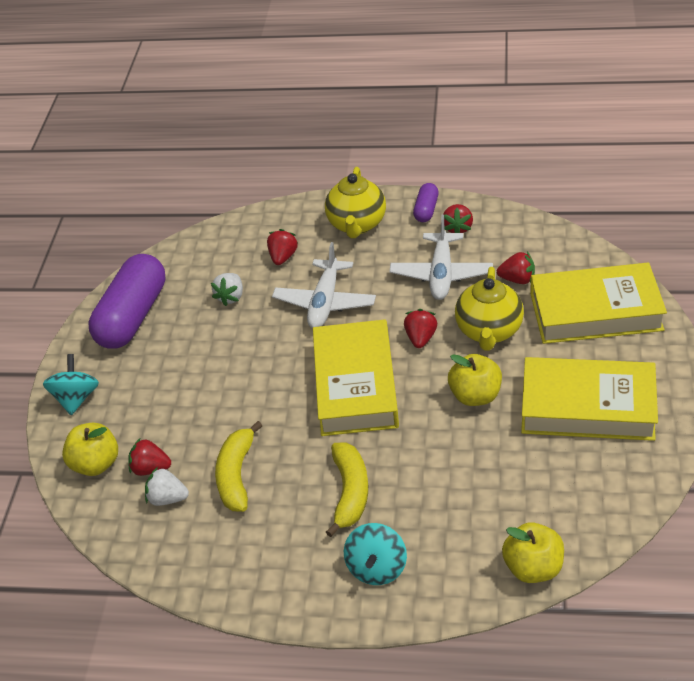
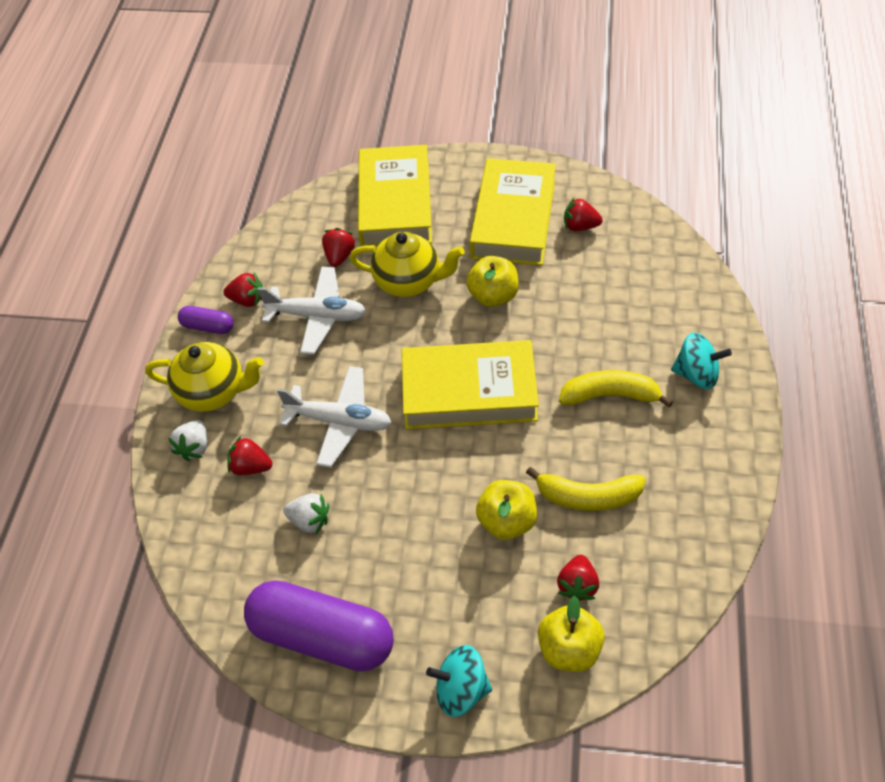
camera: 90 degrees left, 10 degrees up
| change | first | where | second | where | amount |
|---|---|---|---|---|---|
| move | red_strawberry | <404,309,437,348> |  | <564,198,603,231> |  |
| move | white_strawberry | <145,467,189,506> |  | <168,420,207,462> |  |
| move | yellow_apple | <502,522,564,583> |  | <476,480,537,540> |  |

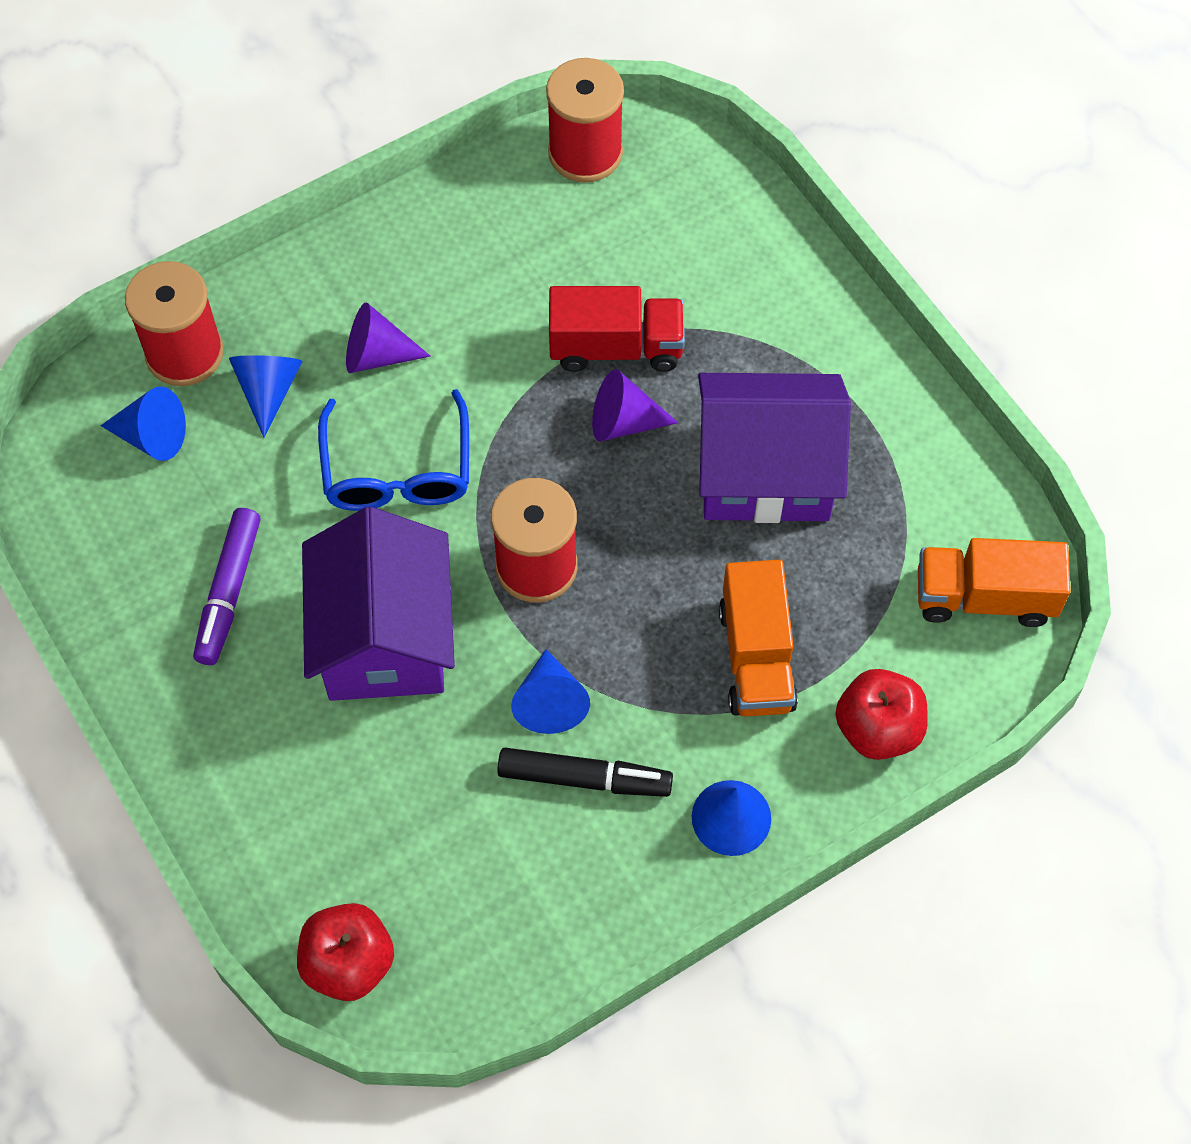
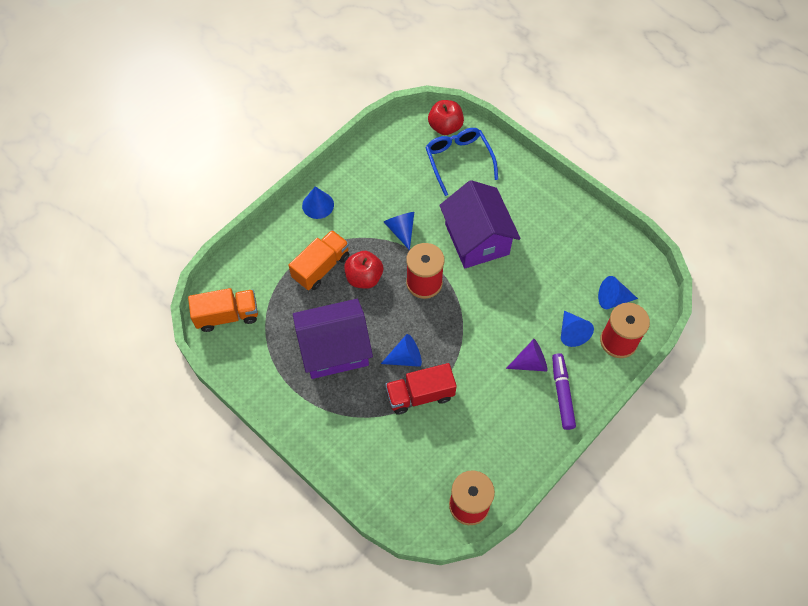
camera: 165 degrees right, 0 degrees up
| change | first | where | second | where | amount |
|---|---|---|---|---|---|
| recolor | purple_cone | <592,369,678,441> | blue_cone | <381,334,422,367> |  |
| move | blue_glasses | <318,389,469,511> |  | <425,128,498,196> |  |
| move | purple_marker | <193,508,261,665> |  | <552,353,576,430> |  |
| rotate | orange_truck | <719,560,798,717> |  | <288,230,349,290> | 60 degrees clockwise |
| move | red_apple | <835,669,928,760> |  | <344,251,383,289> |  |
| delete | black_marker | <497,748,673,797> |  |  |  |

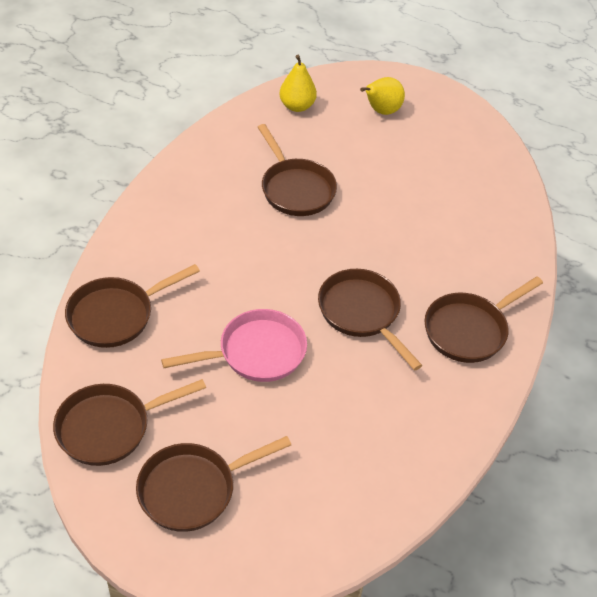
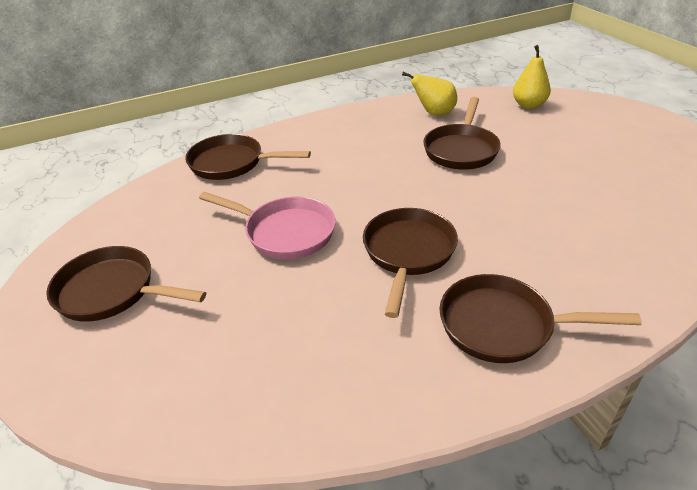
camera: 50 degrees right, 10 degrees down
| change | first | where | second | where | amount |
|---|---|---|---|---|---|
| move | yellow_pear | <360,77,405,115> |  | <402,72,457,115> |  |
| delete | brown_pan | <53,379,206,466> |  |  |  |

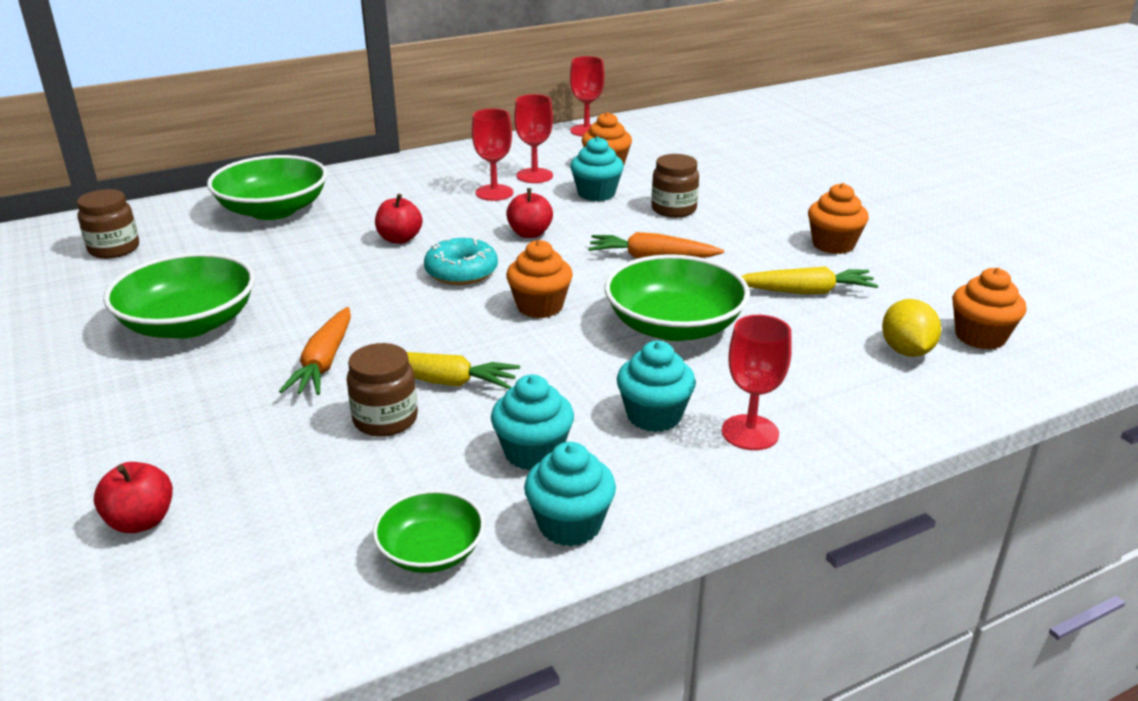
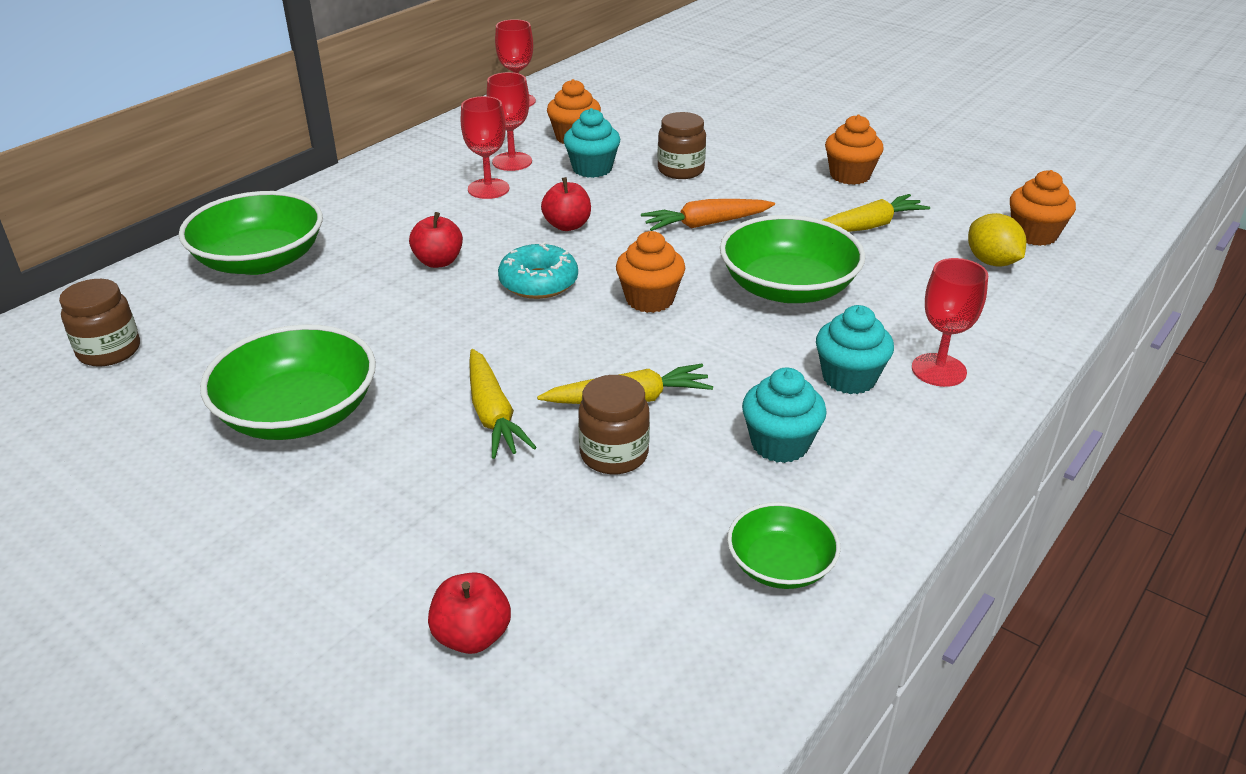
camera: 25 degrees left, 5 degrees up
| change | first | where | second | where | amount |
|---|---|---|---|---|---|
| recolor | orange_carrot | <279,307,351,395> | yellow_carrot | <469,349,537,459> |  |
| delete | turquoise_cupcake | <524,442,616,546> |  |  |  |

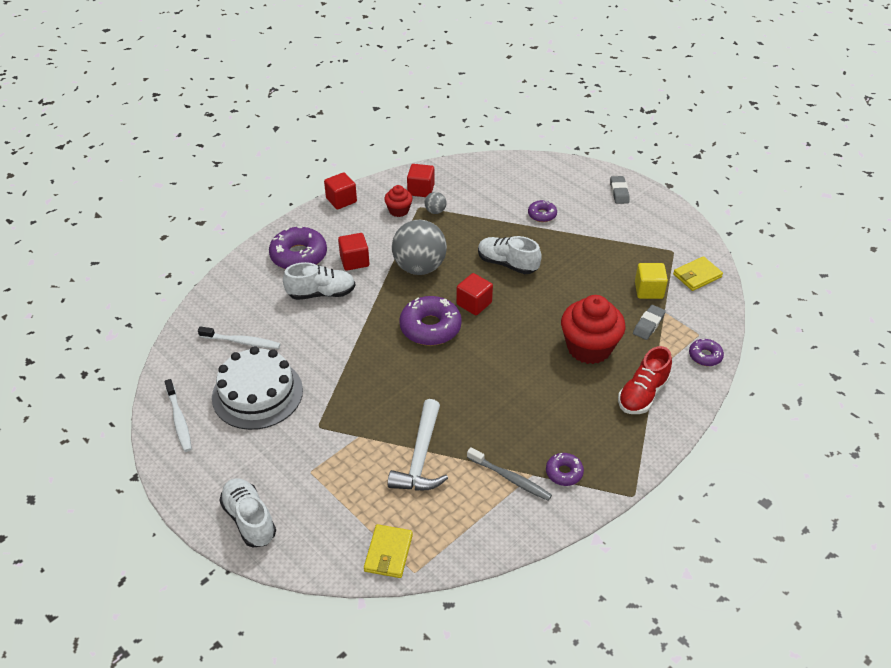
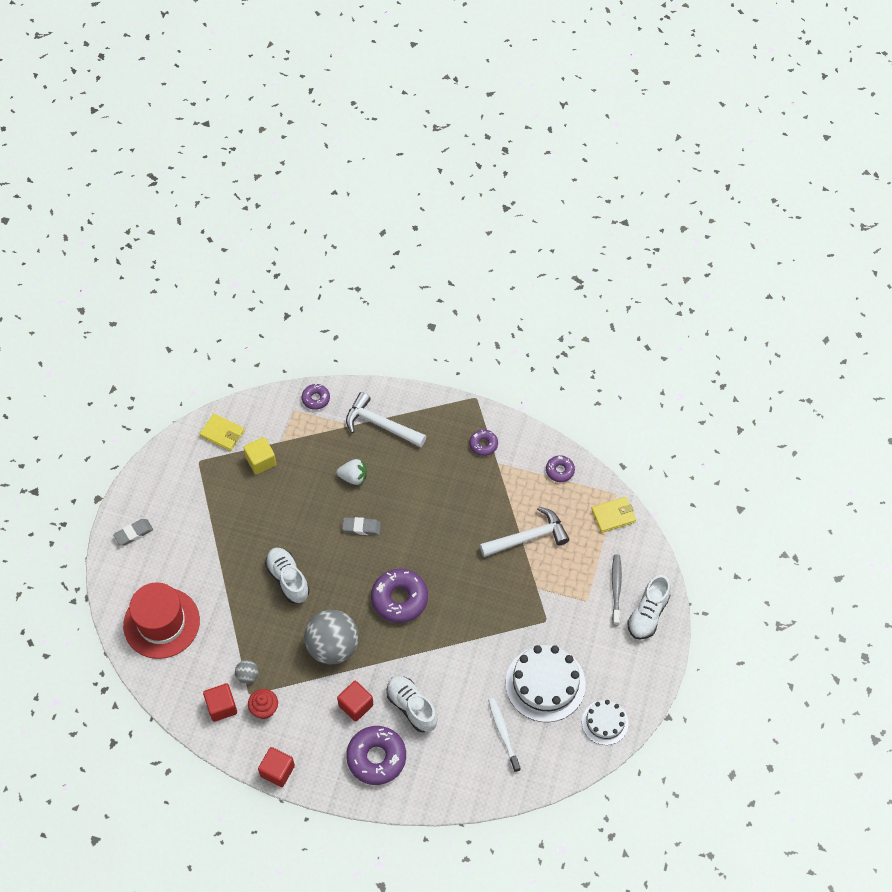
camera: 120 degrees left, 15 degrees up
| change | first | where | second | where | amount |
|---|---|---|---|---|---|
| move | purple_donut | <528,200,557,222> |  | <546,455,575,482> |  |
| rotate | white_shoe | <478,236,542,274> |  | <265,548,310,603> | 150 degrees clockwise |
| delete | red_cube | <456,273,493,315> |  |  |  |
| replace | red_cupcake | <561,295,626,364> | white_strawberry | <337,459,367,485> |  |
| move | grey_eraser | <633,305,666,340> |  | <342,517,381,535> |  |
| replace | red_shoe | <618,346,672,414> | white_hammer | <346,392,427,447> |  |
| replace | white_toothbrush | <165,379,192,452> | white_cake | <582,700,628,745> |  |
| move | grey_toothbrush | <467,447,552,501> |  | <612,554,622,626> |  |
| insert |  |  | red_hat | <123,583,200,659> |  |

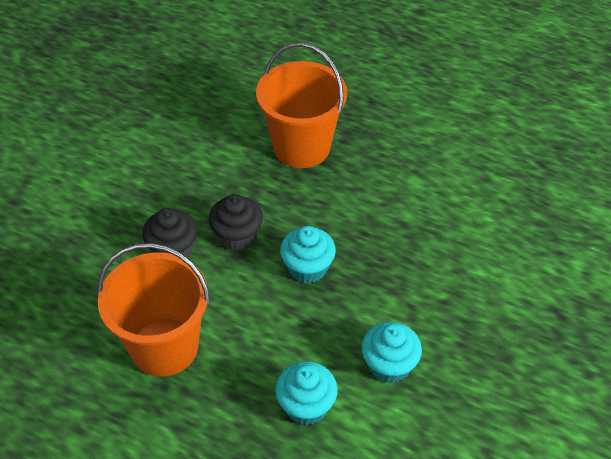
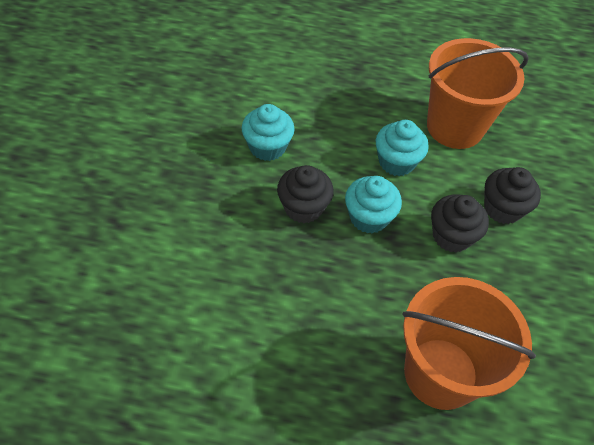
camera: 160 degrees right, 5 degrees up
| change | first | where | second | where | amount |
|---|---|---|---|---|---|
| move | turquoise_cupcake | <275,361,338,425> |  | <376,120,429,176> |  |
| insert |  |  | black_cupcake | <277,165,334,223> |  |

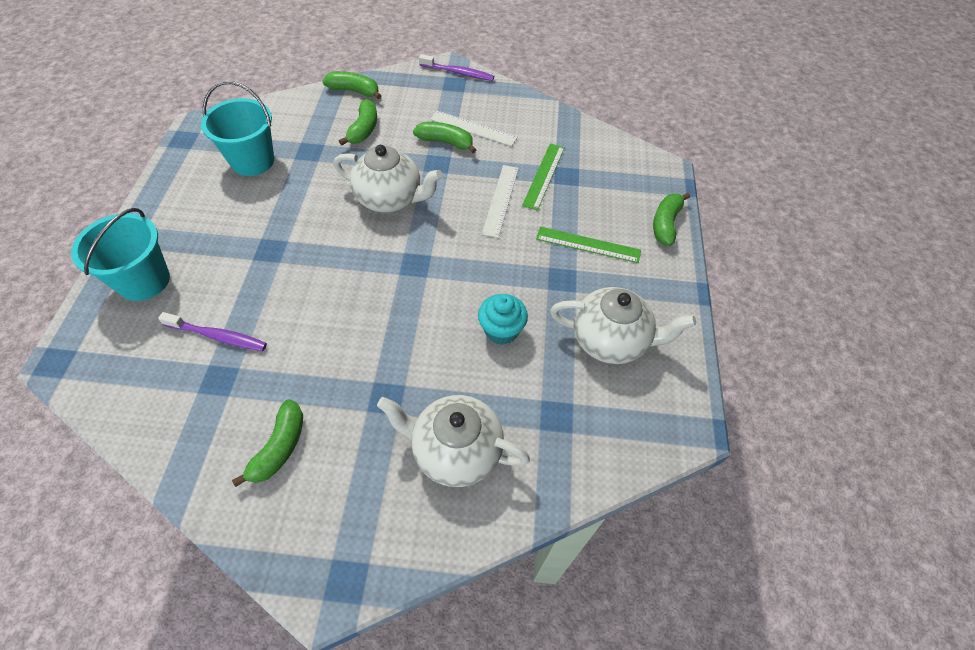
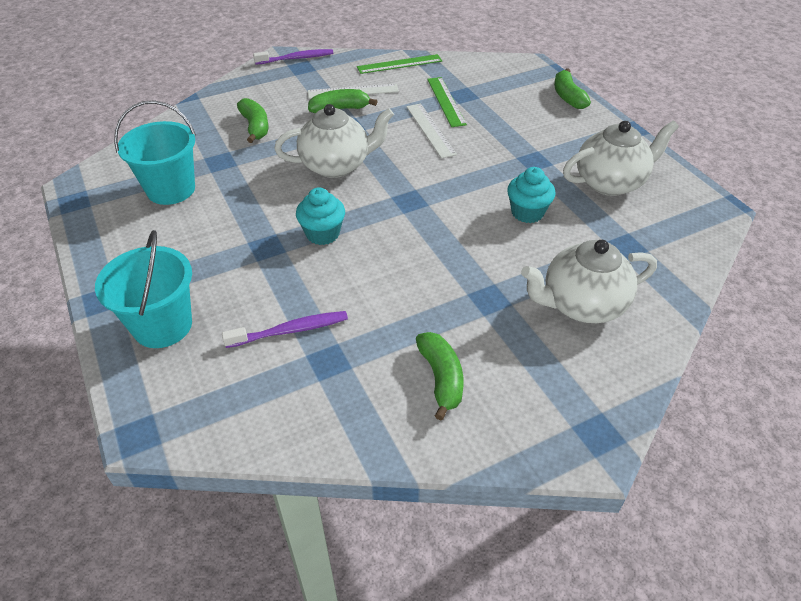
camera: 30 degrees left, 10 degrees down
| change | first | where | second | where | amount |
|---|---|---|---|---|---|
| delete | green_banana | <322,71,381,99> |  |  |  |
| move | green_ruler | <536,227,641,263> |  | <357,54,442,74> |  |
| insert |  |  | turquoise_cupcake | <296,187,345,245> |  |

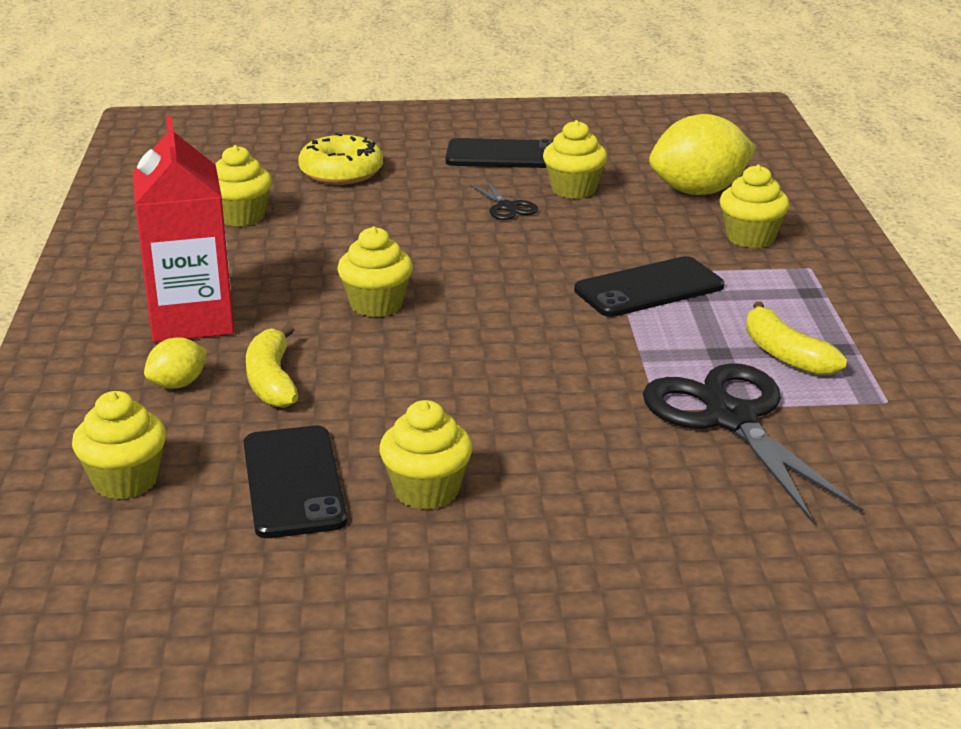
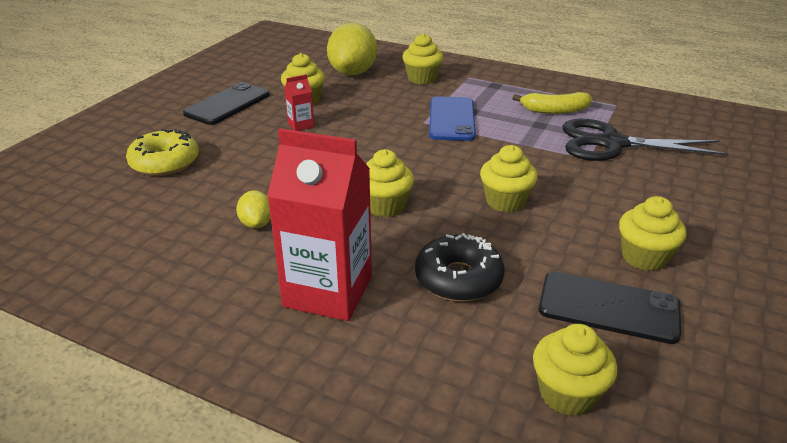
camera: 60 degrees left, 5 degrees up
| change | first | where | second | where | amount |
|---|---|---|---|---|---|
| move | yellow_cupcake | <215,145,272,227> |  | <480,145,538,212> |  |
| replace | black_scissors | <469,180,538,220> | red_carton | <284,74,314,131> |  |
| recolor | black_phone | <574,256,725,317> | blue_phone | <429,96,476,141> |  |
| replace | yellow_banana | <246,324,298,408> | black_donut | <415,233,505,302> |  |
| move | yellow_lemon | <144,338,207,388> |  | <236,190,271,228> |  |

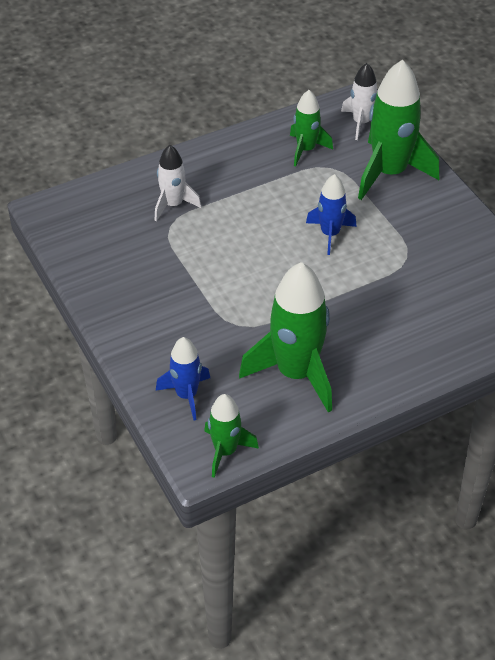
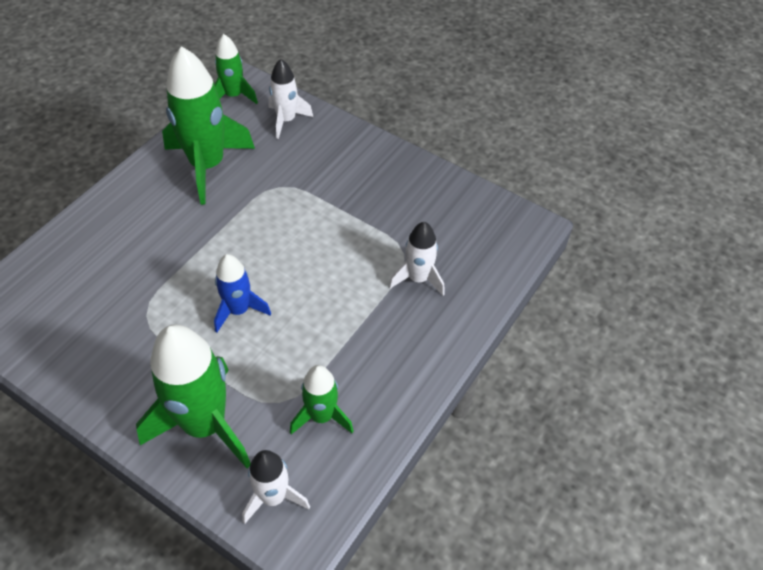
camera: 150 degrees right, 5 degrees up
| change | first | where | second | where | amount |
|---|---|---|---|---|---|
| recolor | blue_rocket | <156,337,210,420> | white_rocket | <268,59,313,139> |  |

